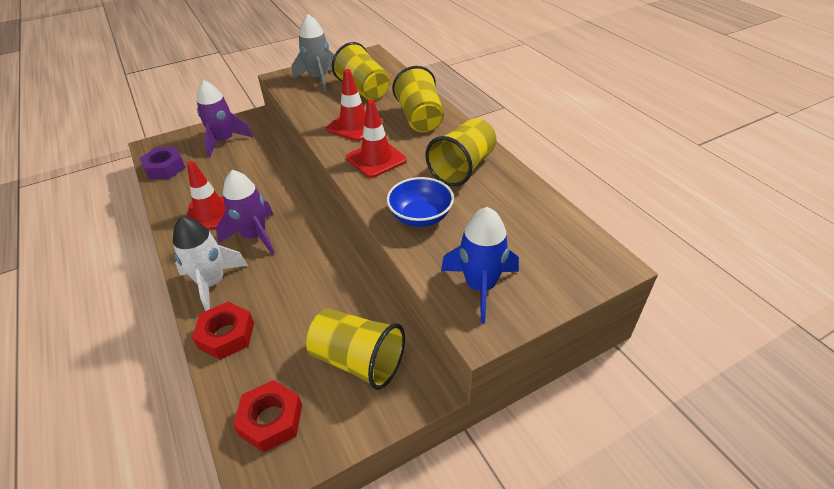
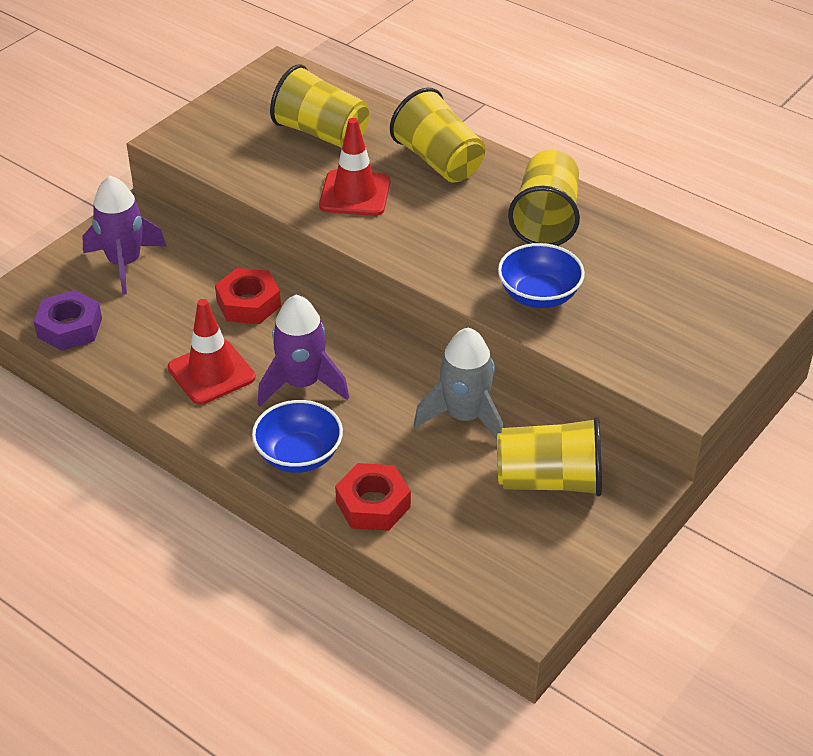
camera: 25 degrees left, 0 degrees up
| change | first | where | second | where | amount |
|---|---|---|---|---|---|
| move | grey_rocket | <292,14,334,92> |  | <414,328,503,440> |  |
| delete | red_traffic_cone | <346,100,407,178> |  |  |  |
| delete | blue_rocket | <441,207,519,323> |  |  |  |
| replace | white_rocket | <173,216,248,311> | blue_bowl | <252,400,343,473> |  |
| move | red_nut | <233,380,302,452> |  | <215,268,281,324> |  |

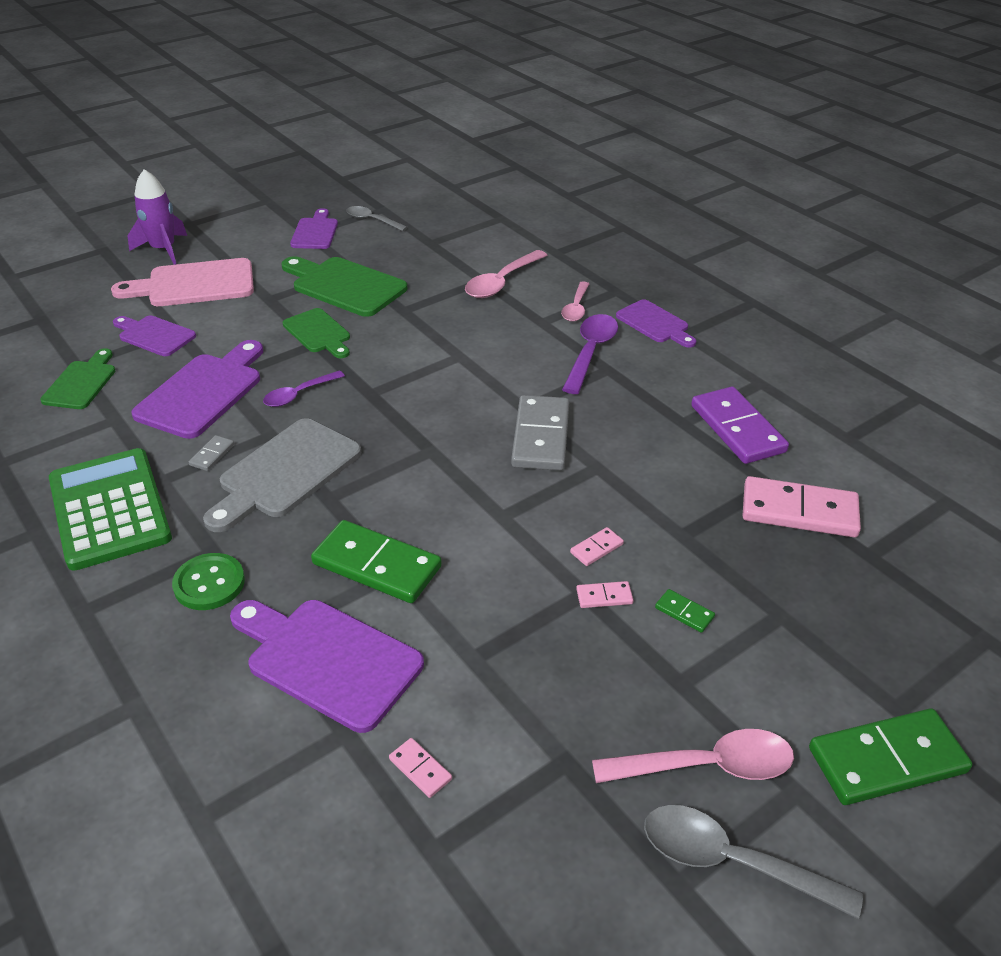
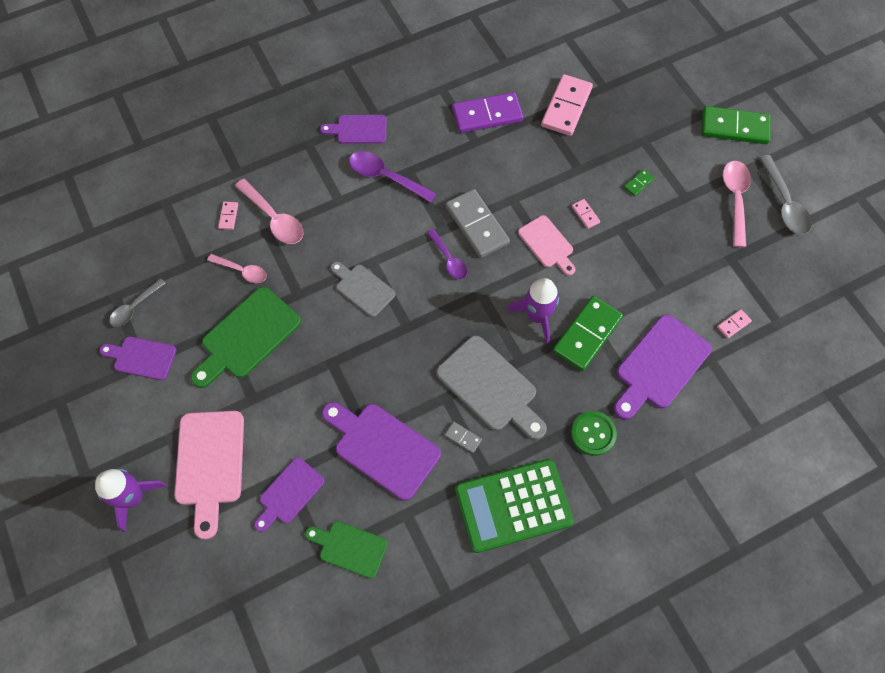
camera: 80 degrees left, 25 degrees up
| change | first | where | second | where | amount |
|---|---|---|---|---|---|
| move | pink_spoon | <561,281,589,322> |  | <207,254,267,283> |  |
| rotate | purple_cutting_board | <616,299,696,348> |  | <320,115,387,144> | 150 degrees counterclockwise |
| delete | green_cutting_board | <283,308,350,358> |  |  |  |
| move | purple_spoon | <263,371,345,407> |  | <427,229,467,279> |  |
| rotate | grey_domino | <511,395,569,471> |  | <446,189,510,258> | 45 degrees clockwise |
| move | pink_domino | <576,581,634,608> |  | <218,202,238,230> |  |
| rotate | green_domino | <809,708,972,805> |  | <701,106,771,144> | 75 degrees counterclockwise |
| rotate | grey_spoon | <644,805,863,919> |  | <759,155,812,235> | 45 degrees counterclockwise |
| insert |  |  | pink_cutting_board | <518,215,575,276> |  |
| insert |  |  | grey_cutting_board | <331,262,395,317> |  |
| insert |  |  | purple_rocket | <507,278,559,344> |  |

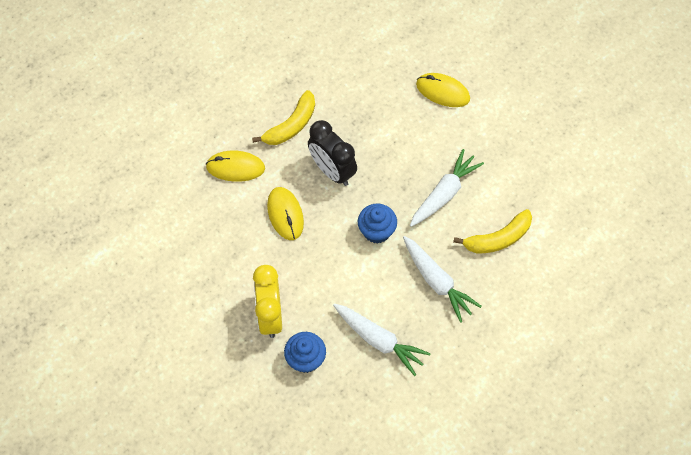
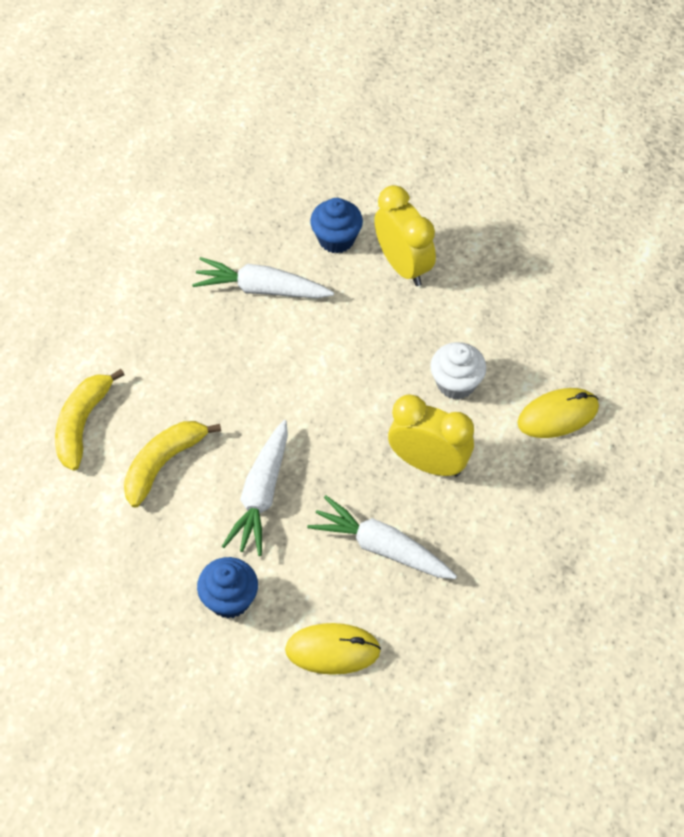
camera: 155 degrees right, 5 degrees down
| change | first | where | second | where | amount |
|---|---|---|---|---|---|
| move | yellow_banana | <252,90,315,145> |  | <55,369,124,470> |  |
| recolor | black_clock | <308,120,357,186> | yellow_clock | <388,394,474,476> |  |
| replace | yellow_mouse | <267,187,304,240> | white_cupcake | <430,342,486,399> |  |
| move | blue_cupcake | <358,204,397,244> |  | <197,557,258,618> |  |
| move | white_carrot | <403,236,482,323> |  | <307,495,457,579> |  |

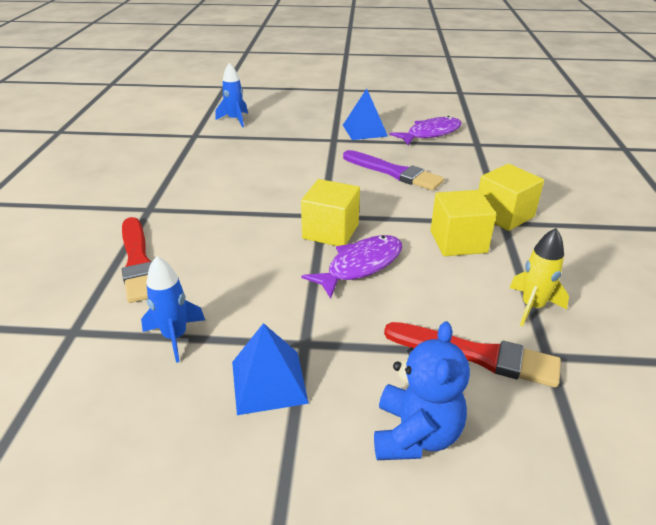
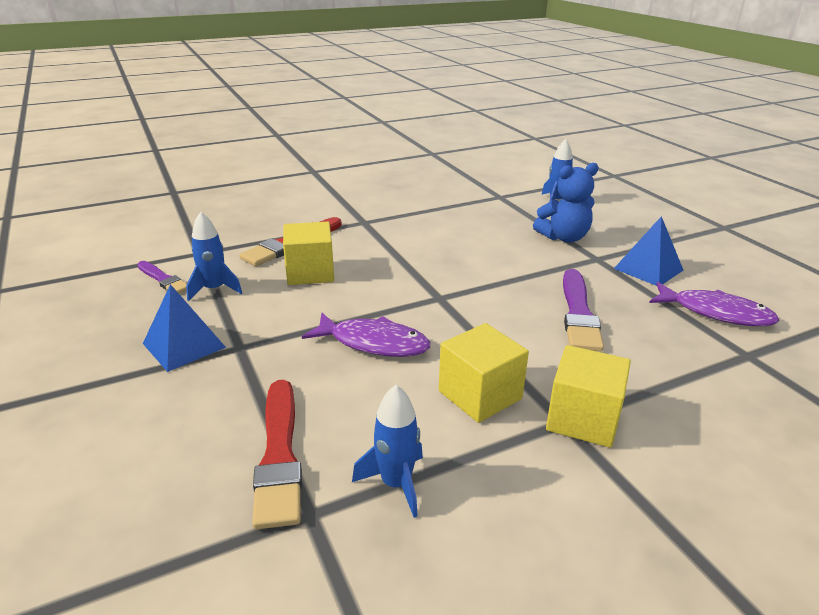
camera: 60 degrees right, 5 degrees down
| change | first | where | second | where | amount |
|---|---|---|---|---|---|
| move | yellow_cube | <301,179,360,246> |  | <283,222,334,285> |  |
| recolor | yellow_rocket | <510,228,569,326> | blue_rocket | <352,385,423,518> |  |
| move | blue_teddy_bear | <374,321,470,460> |  | <533,163,599,243> |  |
| insert |  |  | purple_brush | <137,261,187,293> |  |

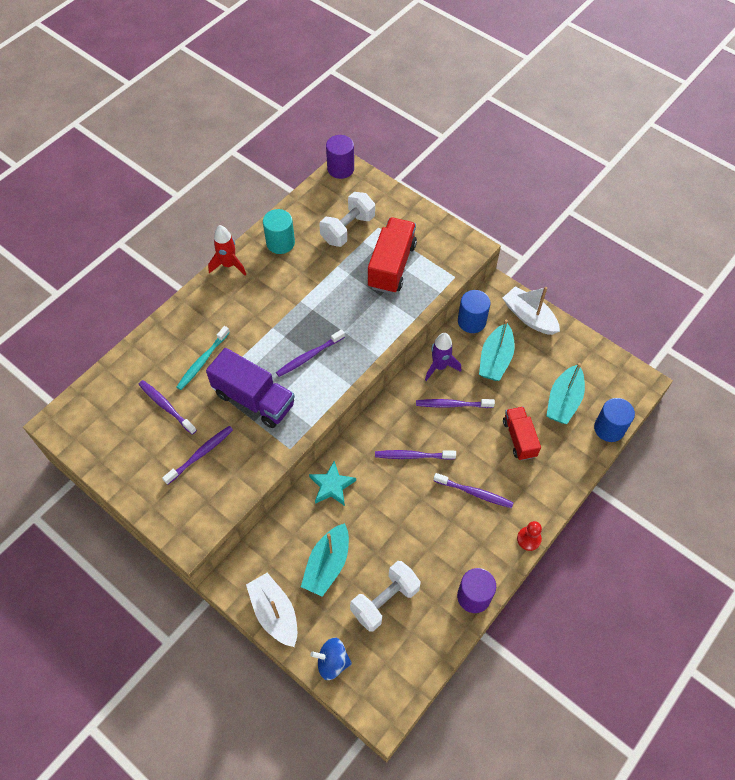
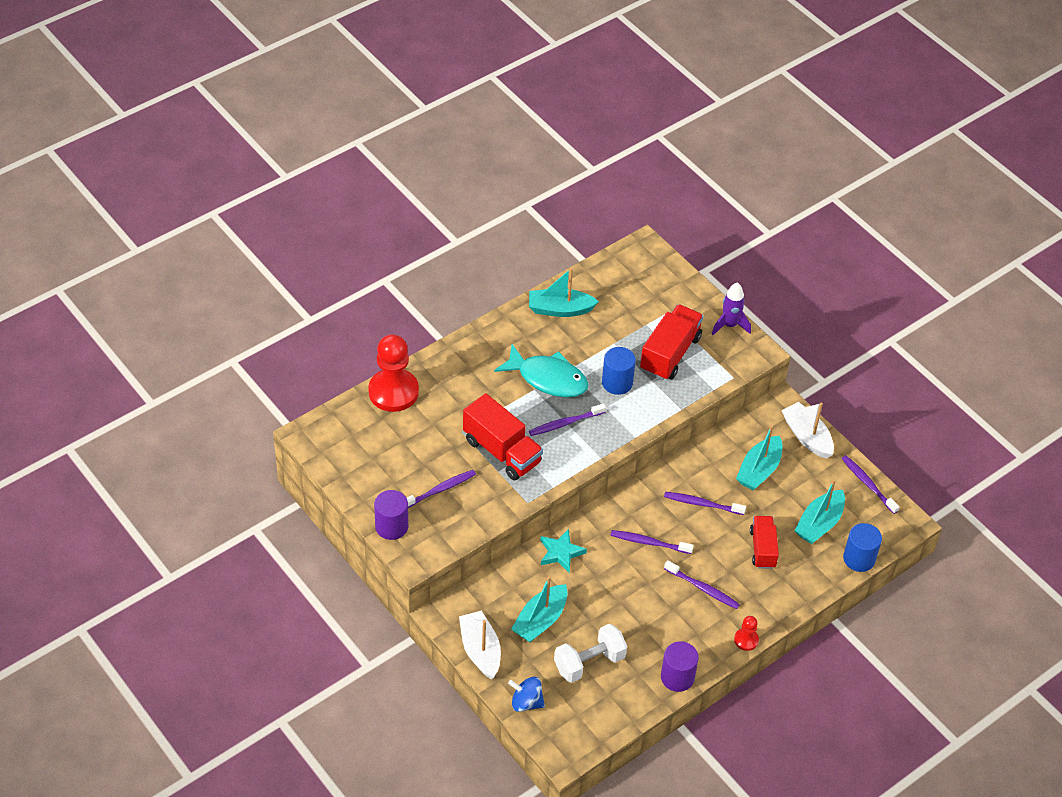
camera: 10 degrees right, 10 degrees down
| change | first | where | second | where | amount |
|---|---|---|---|---|---|
| move | purple_cylinder | <326,135,354,179> |  | <374,490,408,540> |  |
| delete | white_dumbbell | <319,192,375,247> |  |  |  |
| replace | turquoise_cylinder | <263,209,295,254> | turquoise_boat | <529,268,599,317> |  |
| delete | red_rocket | <208,225,246,276> |  |  |  |
| move | blue_cylinder | <458,290,490,333> |  | <602,347,636,395> |  |
| delete | turquoise_toothbrush | <177,326,230,390> |  |  |  |
| move | purple_rocket | <425,333,461,381> |  | <712,282,751,335> |  |
| recolor | purple_truck | <206,348,295,428> | red_truck | <463,393,543,481> |  |
| move | purple_toothbrush | <138,380,197,435> |  | <842,455,899,514> |  |
| insert |  |  | red_pawn | <368,334,419,412> |  |
| insert |  |  | turquoise_fish | <494,344,588,397> |  |

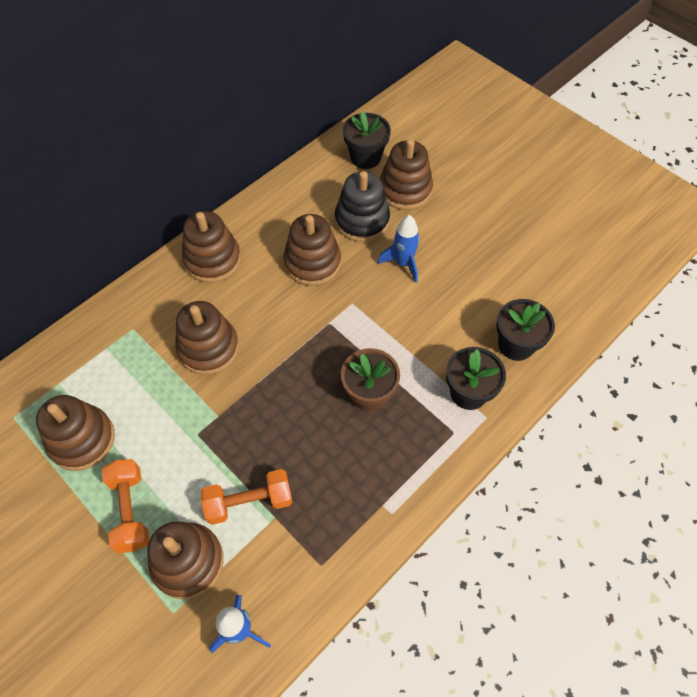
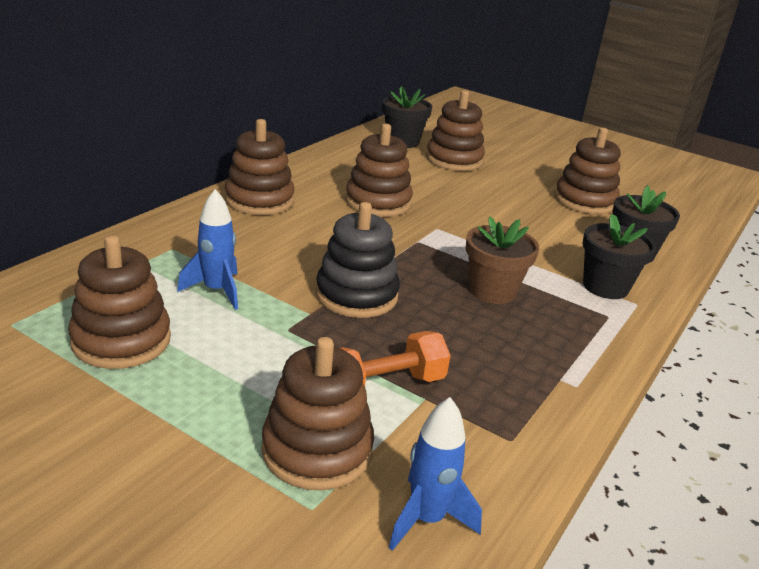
camera: 15 degrees left, 30 degrees down
| change | first | where | second | where | amount |
|---|---|---|---|---|---|
| move | black_stacking_toy | <335,171,390,242> |  | <315,202,400,318> |  |
| move | blue_rocket | <378,215,420,283> |  | <177,189,238,310> |  |
| move | brown_stacking_toy | <175,301,239,375> |  | <554,128,621,214> |  |
| delete | orange_dumbbell | <102,459,149,553> |  |  |  |

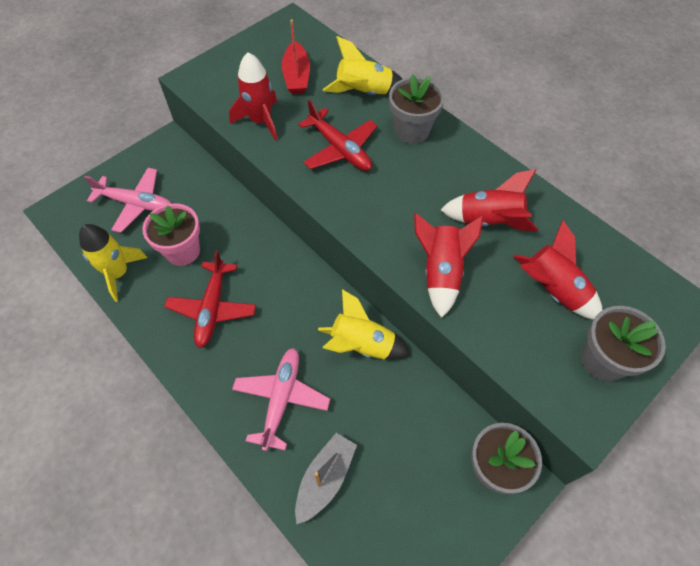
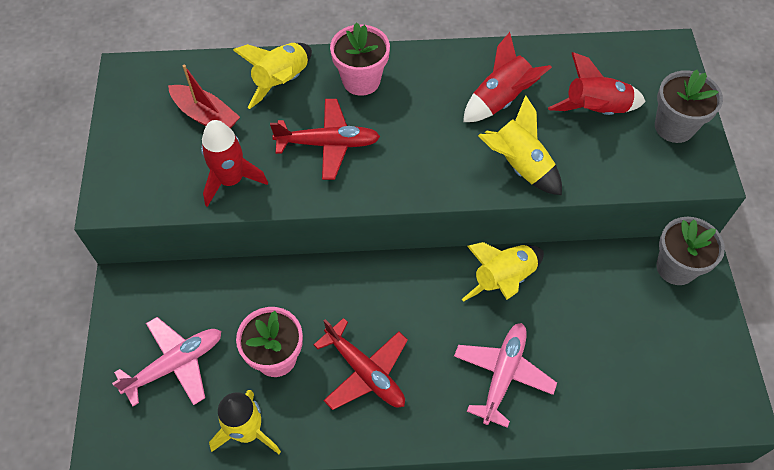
camera: 50 degrees left, 0 degrees up
| change | first | where | second | where | amount |
|---|---|---|---|---|---|
| recolor | grey_flower_pot | <389,75,445,144> | pink_flower_pot | <330,22,390,96> |  |
| recolor | red_rocket | <414,213,483,318> | yellow_rocket | <478,95,562,195> |  |
| rotate | pink_plane | <232,348,330,451> |  | <454,323,557,428> | 60 degrees clockwise |
| delete | grey_boat | <295,433,357,524> |  |  |  |

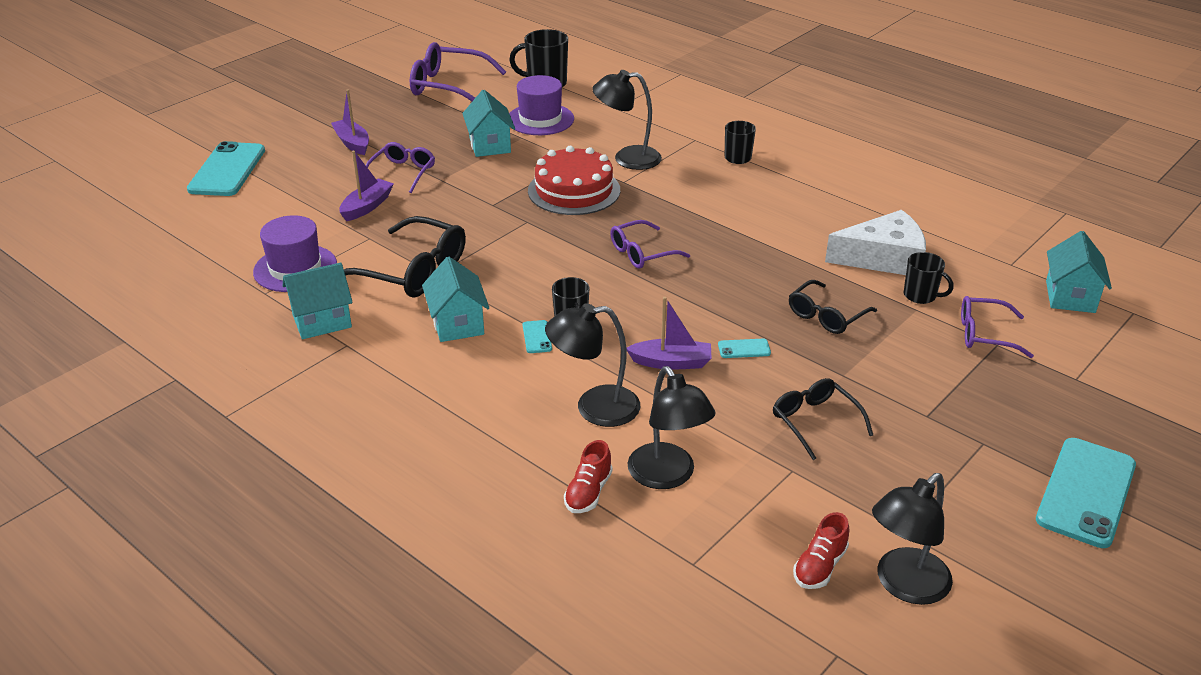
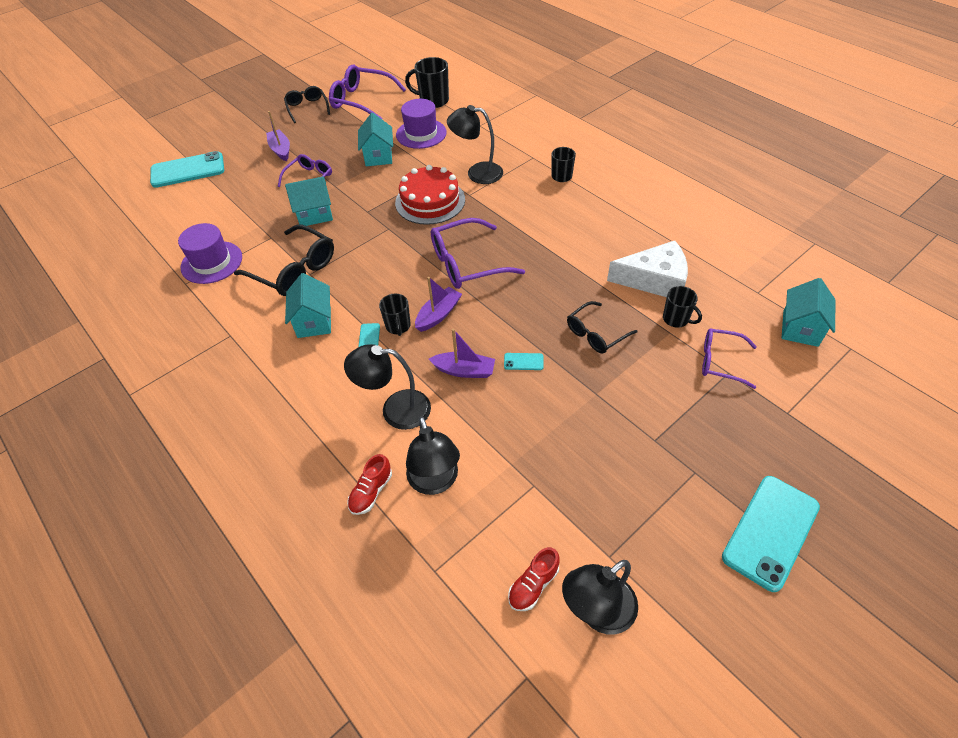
camera: 10 degrees right, 15 degrees up
| change | first | where | second | where | amount |
|---|---|---|---|---|---|
| rotate | turquoise_phone | <187,141,265,196> |  | <150,151,224,188> | 60 degrees clockwise |
| move | purple_boat | <339,151,394,221> |  | <415,277,462,332> |  |
| resize | purple_glasses | <610,220,690,269> |  | <431,218,525,289> | x1.61 |
| move | turquoise_house | <283,263,353,339> |  | <285,176,333,226> |  |
| move | black_glasses | <773,378,873,460> |  | <284,86,330,123> |  |

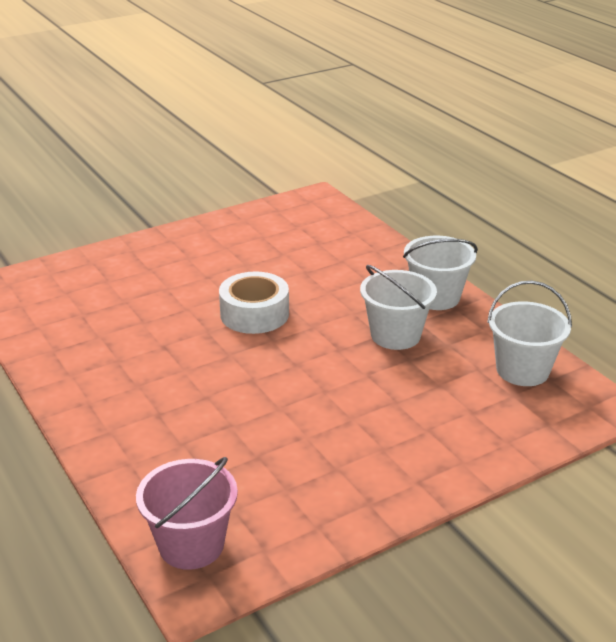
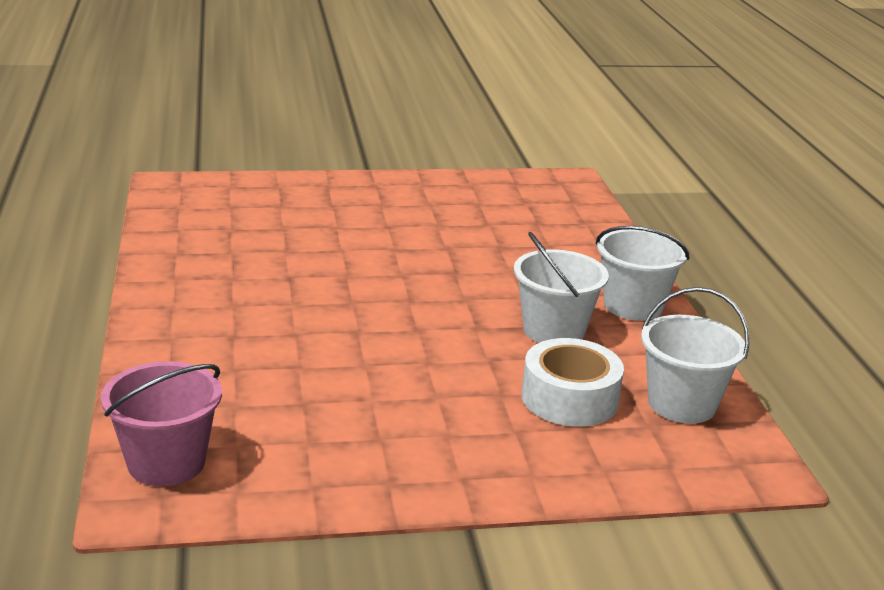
camera: 20 degrees right, 5 degrees down
| change | first | where | second | where | amount |
|---|---|---|---|---|---|
| move | white_tape | <219,271,289,334> |  | <522,338,624,427> |  |

